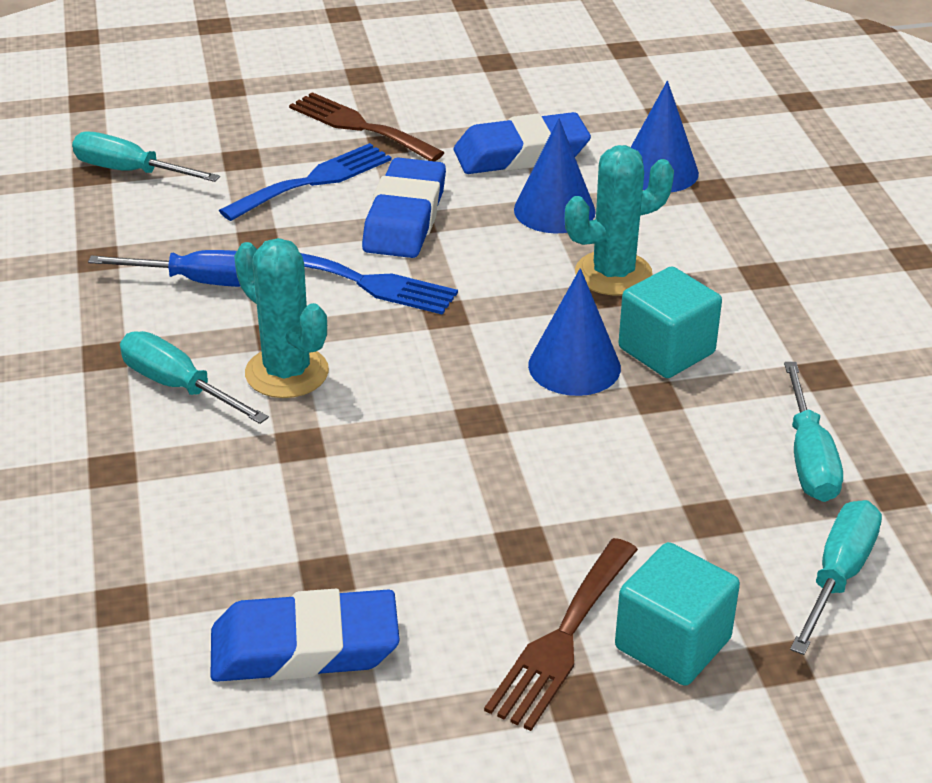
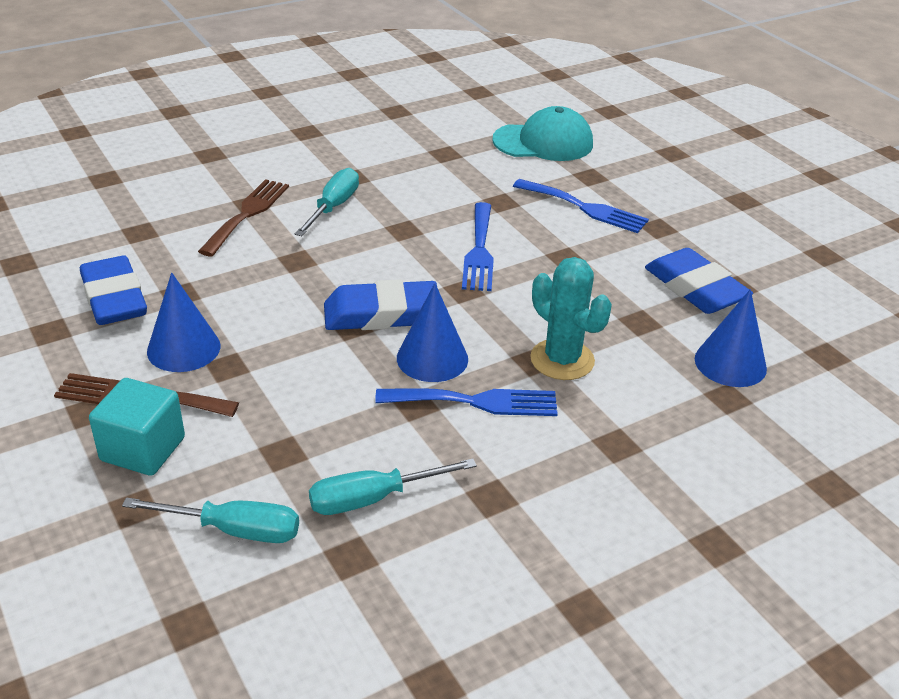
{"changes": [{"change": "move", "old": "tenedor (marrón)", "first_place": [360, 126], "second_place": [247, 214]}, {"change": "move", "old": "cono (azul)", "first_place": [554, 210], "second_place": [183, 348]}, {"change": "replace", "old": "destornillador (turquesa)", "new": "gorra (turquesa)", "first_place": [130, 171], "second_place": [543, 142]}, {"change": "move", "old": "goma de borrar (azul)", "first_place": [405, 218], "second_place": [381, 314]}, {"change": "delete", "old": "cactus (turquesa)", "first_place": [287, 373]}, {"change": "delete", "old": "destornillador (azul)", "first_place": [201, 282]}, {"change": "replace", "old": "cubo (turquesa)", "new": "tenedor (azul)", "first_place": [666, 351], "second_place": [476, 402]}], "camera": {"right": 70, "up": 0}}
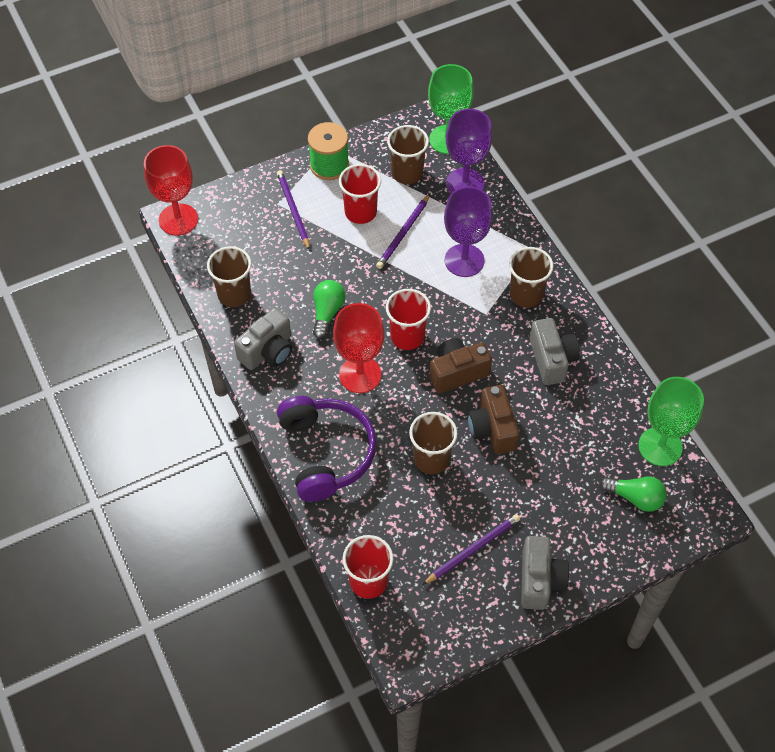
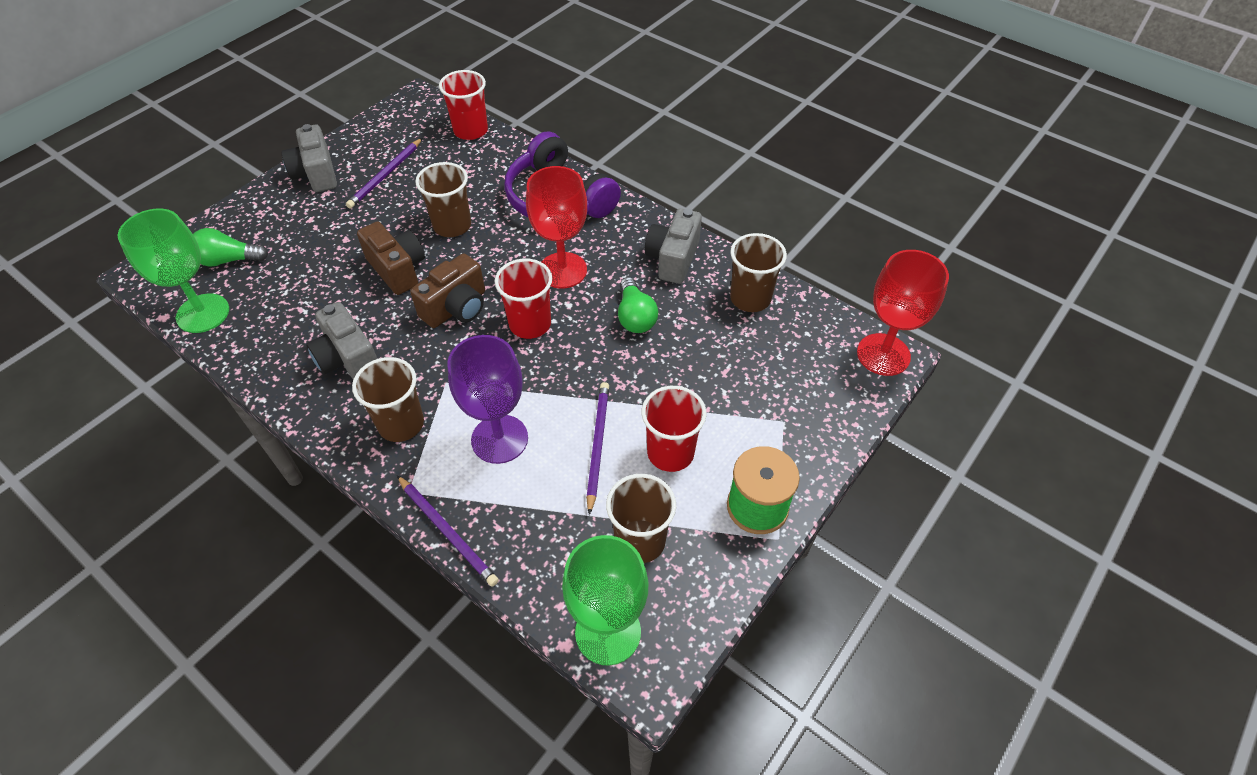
{"changes": [{"change": "delete", "old": "copa (morado)", "first_place": [465, 183]}, {"change": "move", "old": "lápiz (morado)", "first_place": [293, 210], "second_place": [447, 532]}], "camera": {"right": 155, "up": -5}}
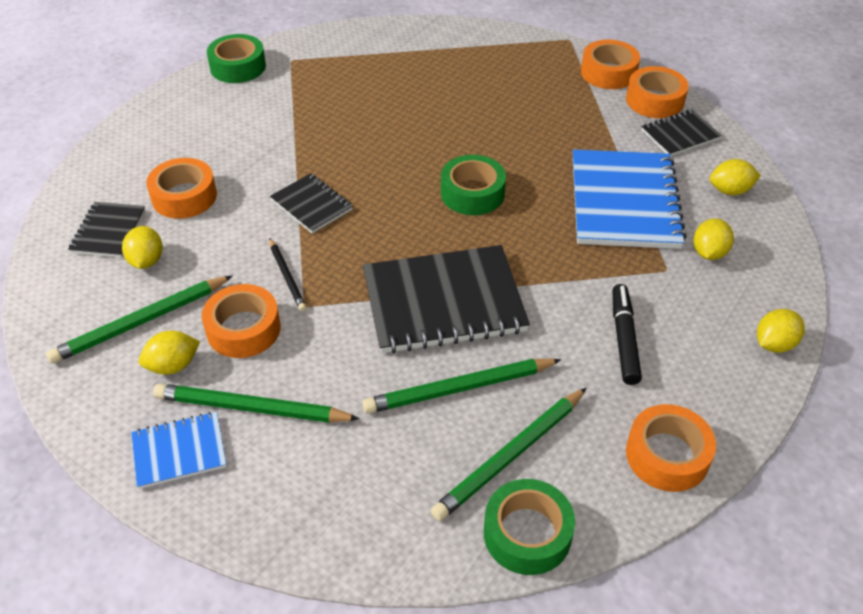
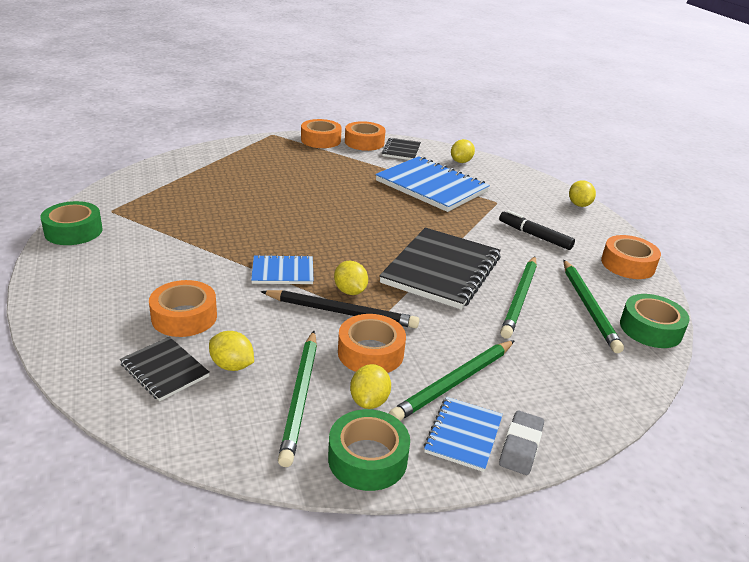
{"changes": [{"change": "move", "old": "cinta adhesiva (verde)", "first_place": [472, 193], "second_place": [367, 458]}, {"change": "recolor", "old": "cuaderno (negro)", "new": "cuaderno (azul)", "first_place": [311, 205], "second_place": [282, 272]}, {"change": "move", "old": "limón (amarillo)", "first_place": [709, 253], "second_place": [350, 291]}, {"change": "resize", "old": "lápiz (negro)", "first_place": [287, 276], "second_place": [341, 312], "factor": 1.72}, {"change": "insert", "new": "goma de borrar (gris)", "second_place": [520, 446]}], "camera": {"right": -55, "up": -15}}
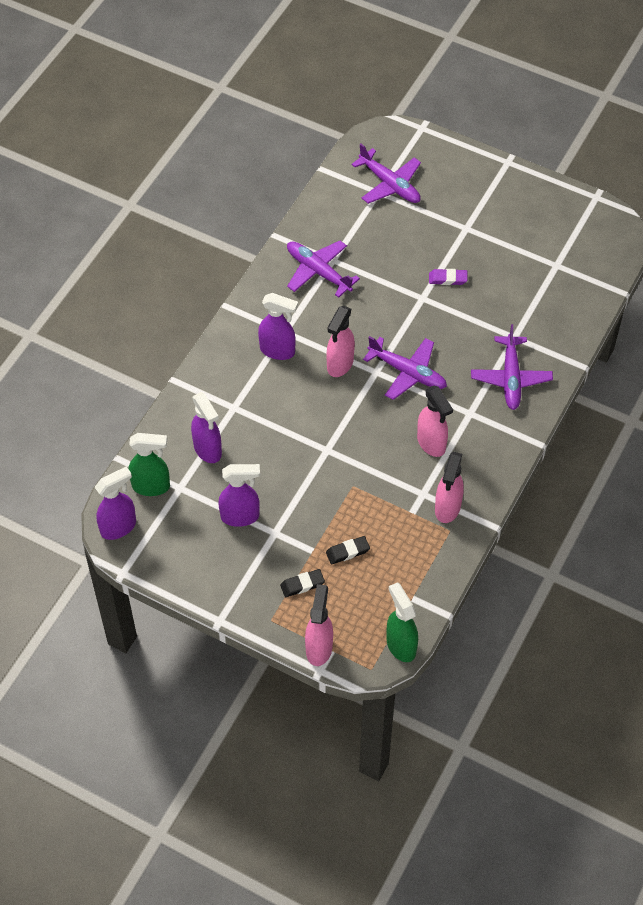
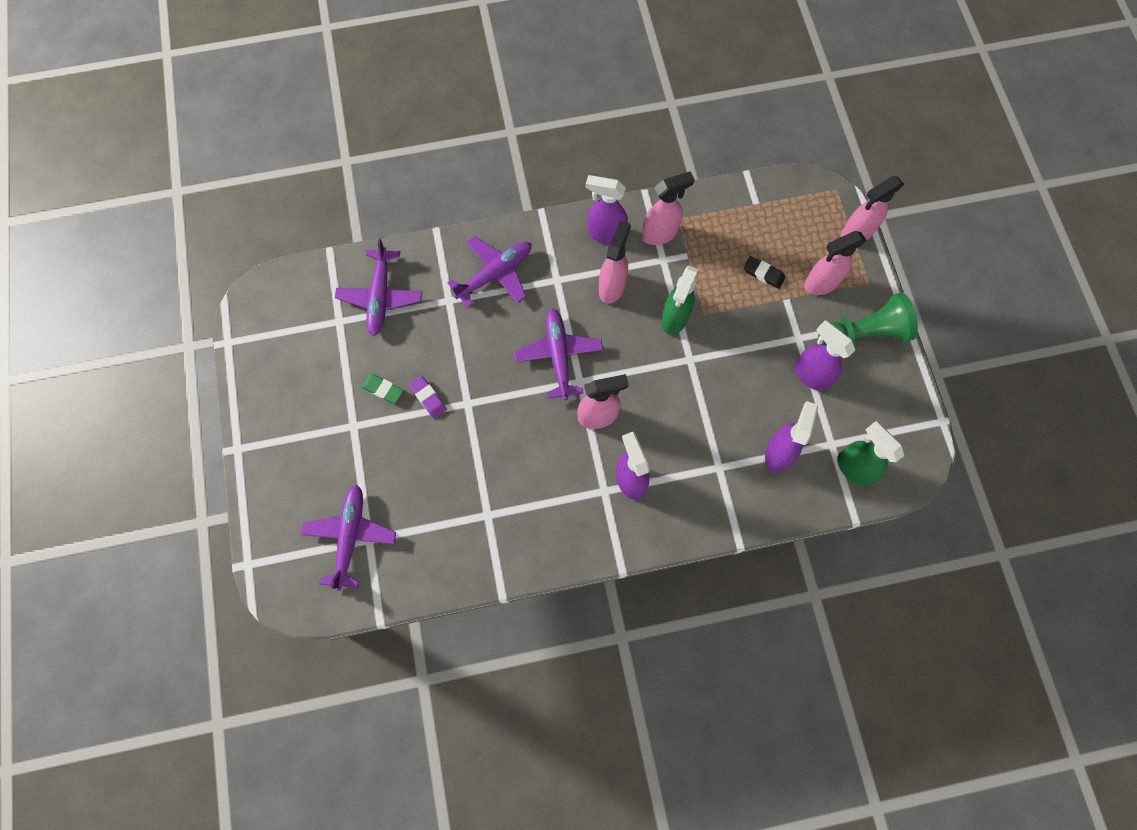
{"changes": [{"change": "move", "old": "avión (morado)", "first_place": [318, 272], "second_place": [381, 296]}, {"change": "move", "old": "pulverizador (morado)", "first_place": [119, 527], "second_place": [605, 234]}, {"change": "replace", "old": "goma de borrar (negro)", "new": "pulverizador (rosa)", "first_place": [302, 585], "second_place": [820, 283]}, {"change": "move", "old": "pulverizador (verde)", "first_place": [400, 645], "second_place": [674, 319]}, {"change": "insert", "new": "peón (verde)", "second_place": [863, 333]}, {"change": "insert", "new": "goma de borrar (verde)", "second_place": [383, 389]}], "camera": {"right": -130, "up": 15}}
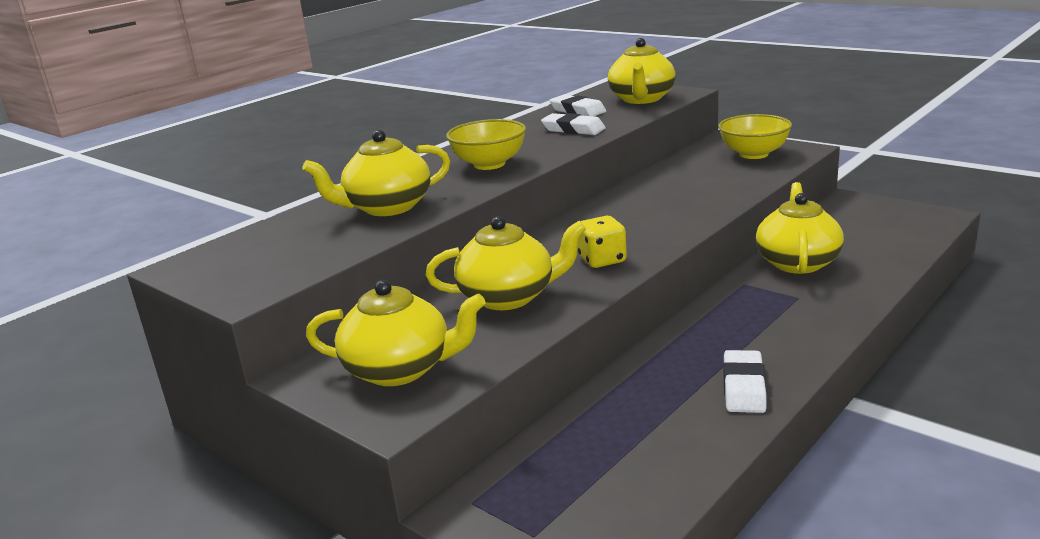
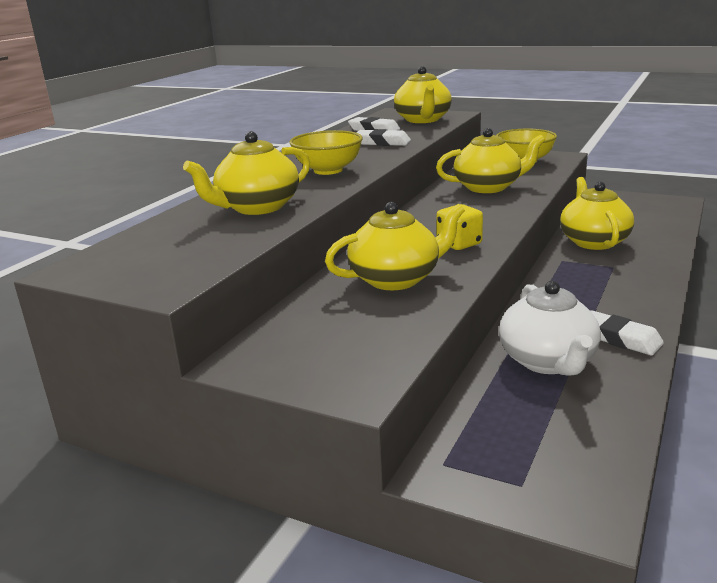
{"changes": [{"change": "move", "old": "tetera (amarillo)", "first_place": [400, 369], "second_place": [488, 187]}, {"change": "rotate", "old": "goma de borrar (blanco)", "first_place": [744, 387], "second_place": [619, 338], "degrees": -45}, {"change": "insert", "new": "tetera (blanco)", "second_place": [548, 361]}], "camera": {"right": -15, "up": 0}}
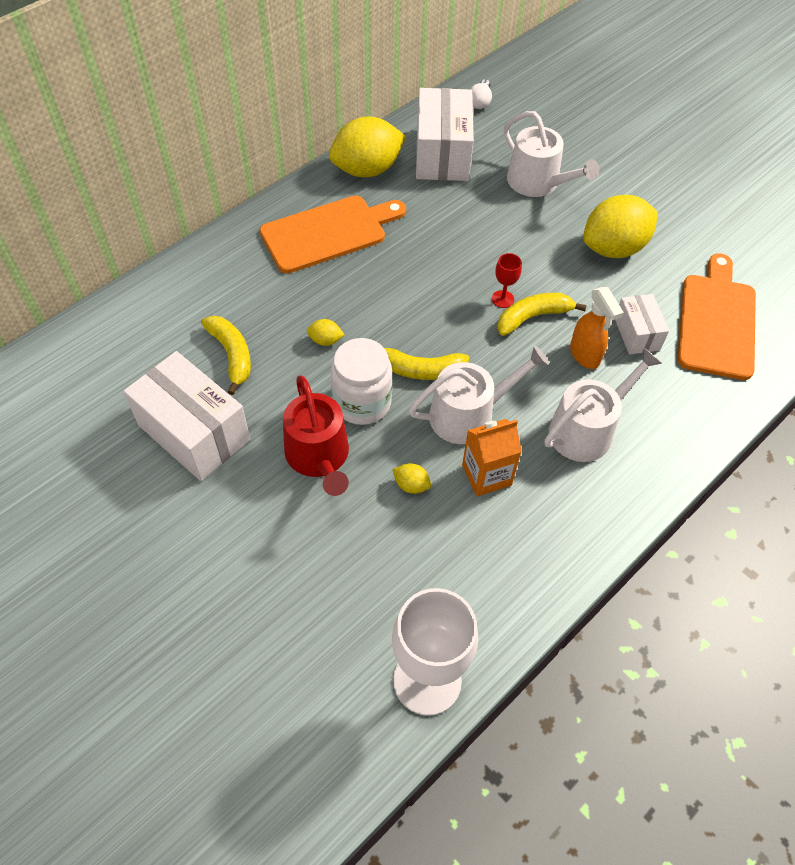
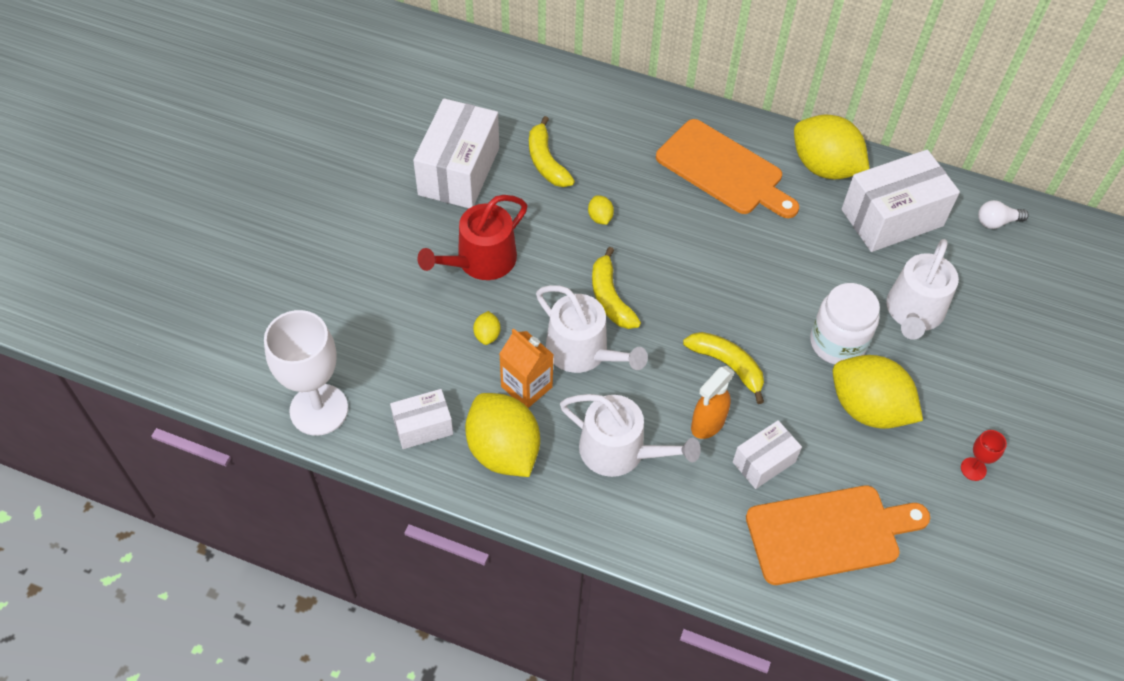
{"changes": [{"change": "move", "old": "copa (rojo)", "first_place": [502, 299], "second_place": [973, 469]}, {"change": "rotate", "old": "plátano (amarillo)", "first_place": [232, 355], "second_place": [546, 161], "degrees": 120}, {"change": "move", "old": "tarro (blanco)", "first_place": [362, 402], "second_place": [837, 343]}, {"change": "insert", "new": "caja (blanco)", "second_place": [423, 427]}, {"change": "insert", "new": "limón (amarillo)", "second_place": [503, 450]}], "camera": {"right": 65, "up": 0}}
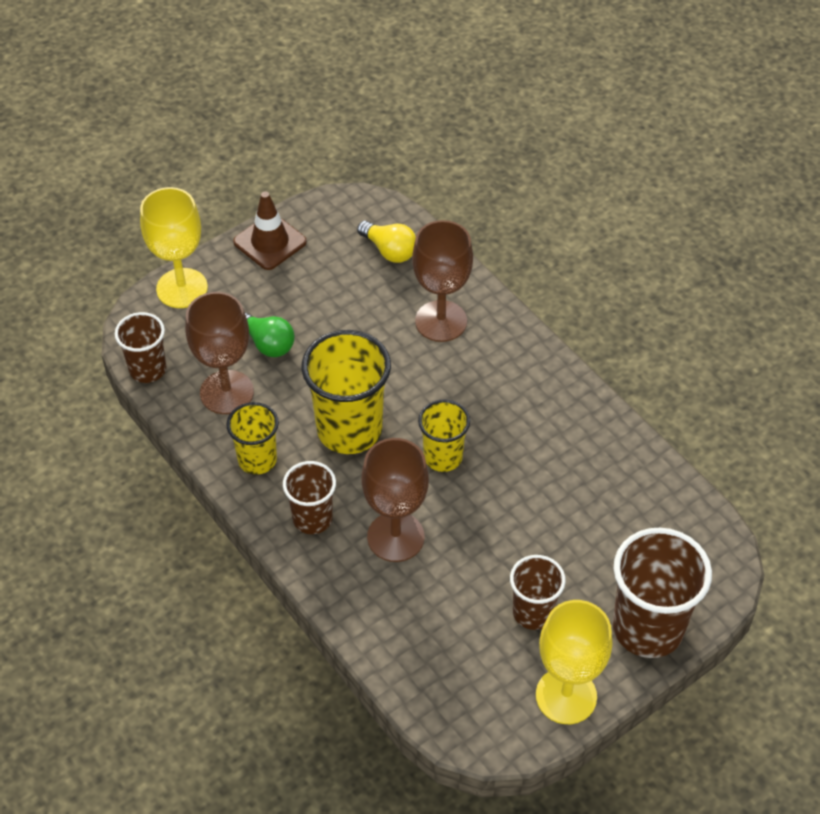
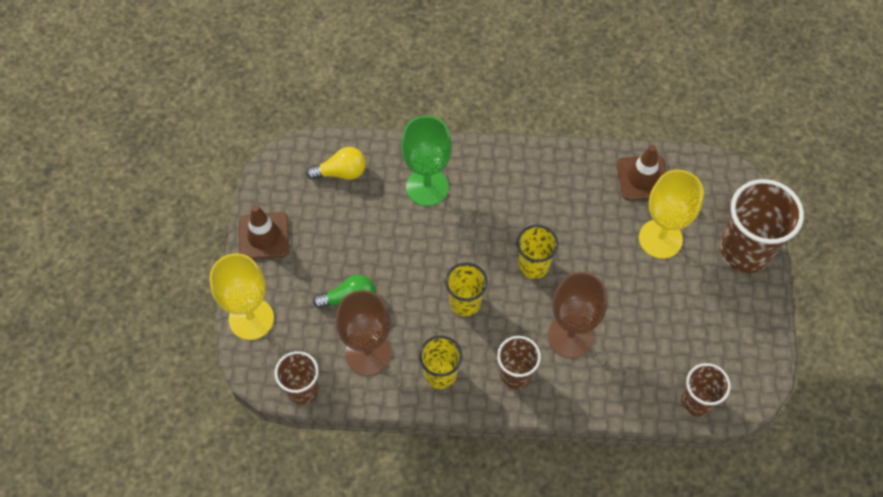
{"changes": [{"change": "recolor", "old": "copa (marrón)", "new": "copa (verde)", "first_place": [441, 321], "second_place": [427, 187]}, {"change": "resize", "old": "vaso (amarillo)", "first_place": [349, 429], "second_place": [465, 302], "factor": 0.59}, {"change": "move", "old": "vaso (marrón)", "first_place": [533, 612], "second_place": [697, 401]}, {"change": "move", "old": "copa (amarillo)", "first_place": [566, 696], "second_place": [660, 239]}, {"change": "insert", "new": "cono de tráfico (marrón)", "second_place": [642, 178]}], "camera": {"right": -50, "up": 10}}
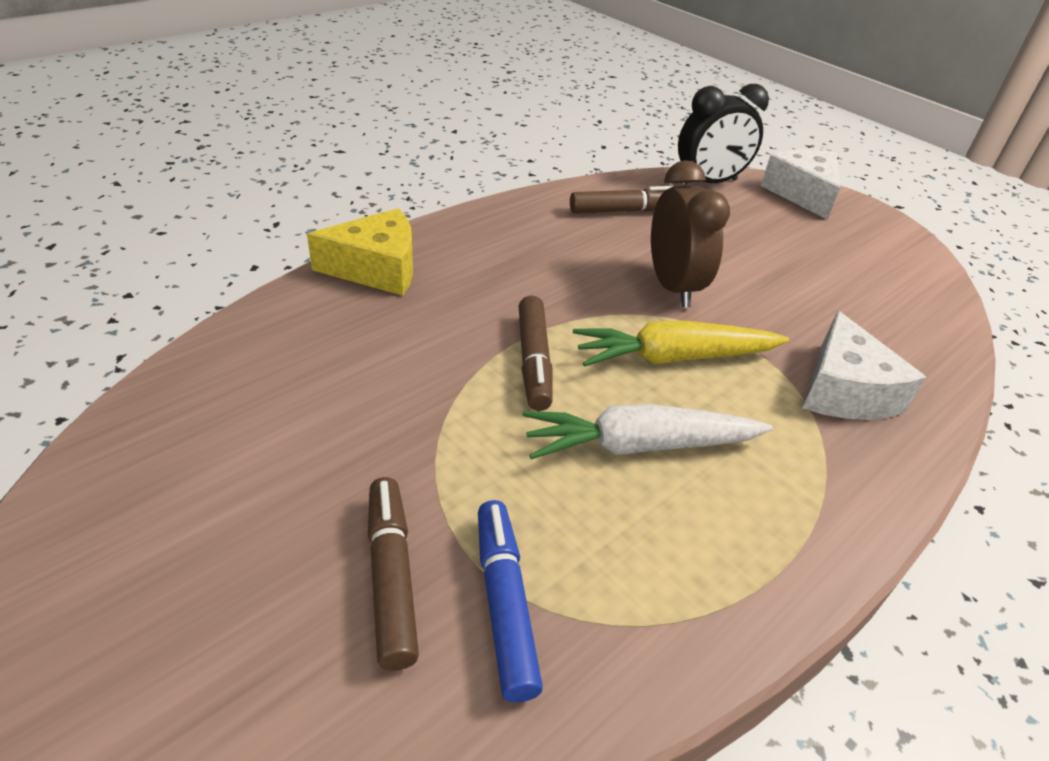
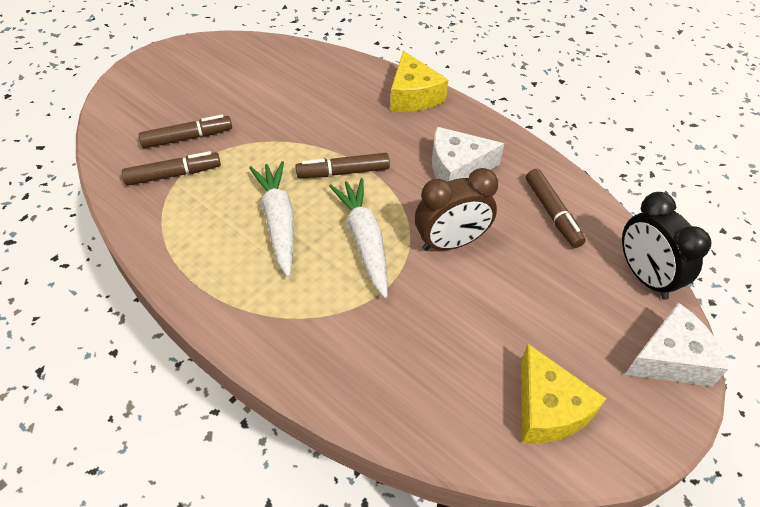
{"changes": [{"change": "move", "old": "queso (blanco)", "first_place": [844, 390], "second_place": [457, 168]}, {"change": "recolor", "old": "zanahoria (amarillo)", "new": "zanahoria (blanco)", "first_place": [674, 358], "second_place": [364, 241]}, {"change": "recolor", "old": "rotulador (azul)", "new": "rotulador (marrón)", "first_place": [504, 603], "second_place": [174, 174]}, {"change": "insert", "new": "queso (amarillo)", "second_place": [548, 409]}], "camera": {"right": 85, "up": 10}}
